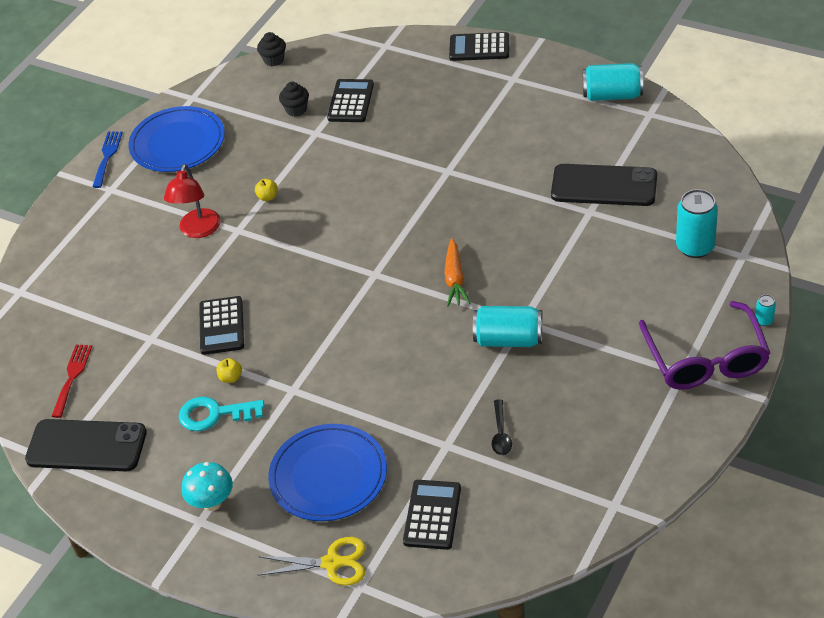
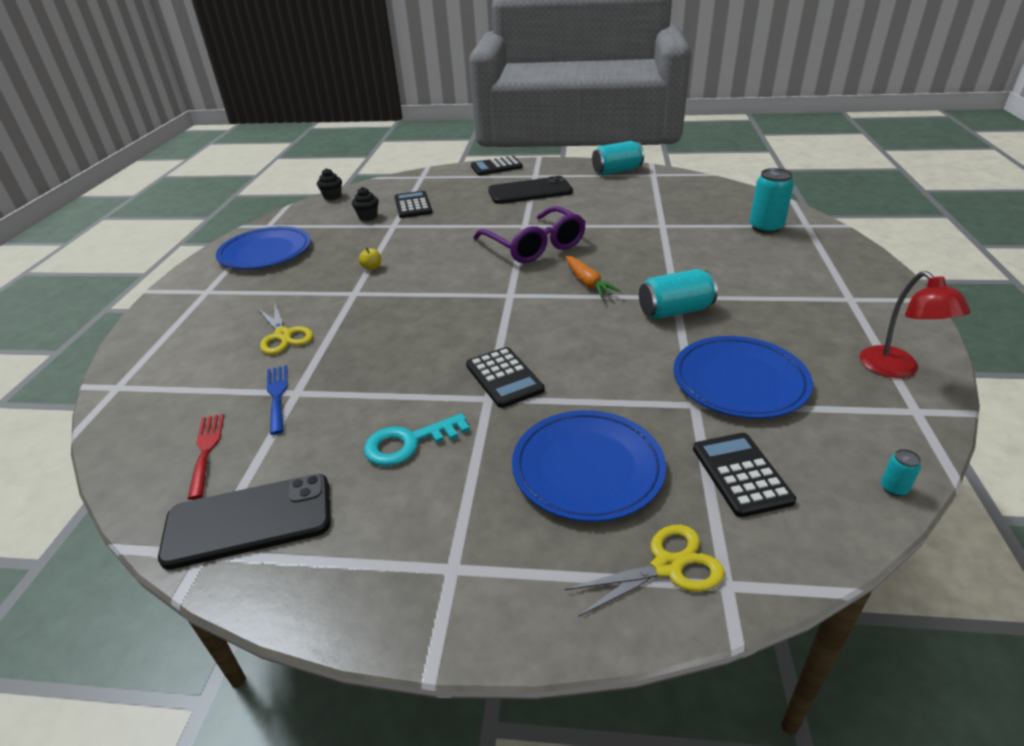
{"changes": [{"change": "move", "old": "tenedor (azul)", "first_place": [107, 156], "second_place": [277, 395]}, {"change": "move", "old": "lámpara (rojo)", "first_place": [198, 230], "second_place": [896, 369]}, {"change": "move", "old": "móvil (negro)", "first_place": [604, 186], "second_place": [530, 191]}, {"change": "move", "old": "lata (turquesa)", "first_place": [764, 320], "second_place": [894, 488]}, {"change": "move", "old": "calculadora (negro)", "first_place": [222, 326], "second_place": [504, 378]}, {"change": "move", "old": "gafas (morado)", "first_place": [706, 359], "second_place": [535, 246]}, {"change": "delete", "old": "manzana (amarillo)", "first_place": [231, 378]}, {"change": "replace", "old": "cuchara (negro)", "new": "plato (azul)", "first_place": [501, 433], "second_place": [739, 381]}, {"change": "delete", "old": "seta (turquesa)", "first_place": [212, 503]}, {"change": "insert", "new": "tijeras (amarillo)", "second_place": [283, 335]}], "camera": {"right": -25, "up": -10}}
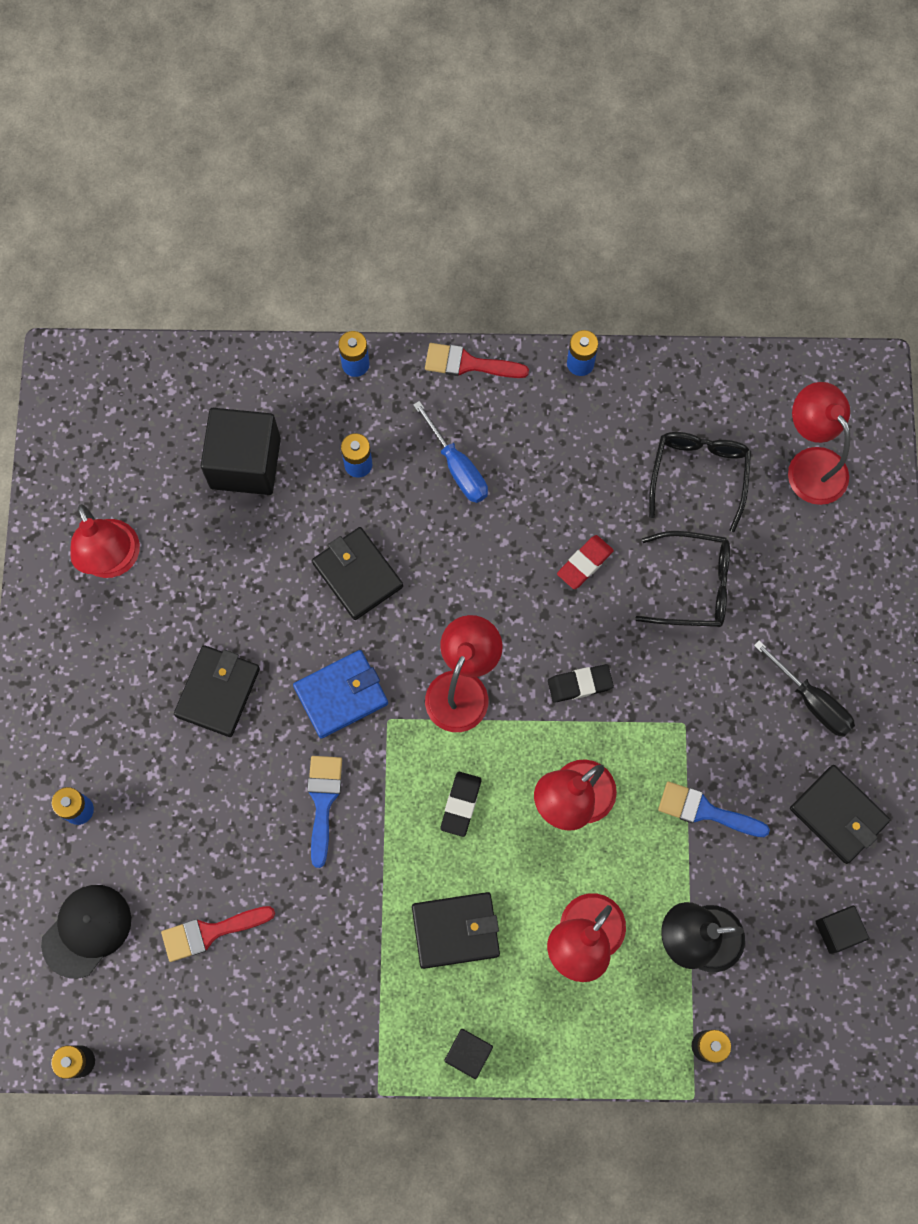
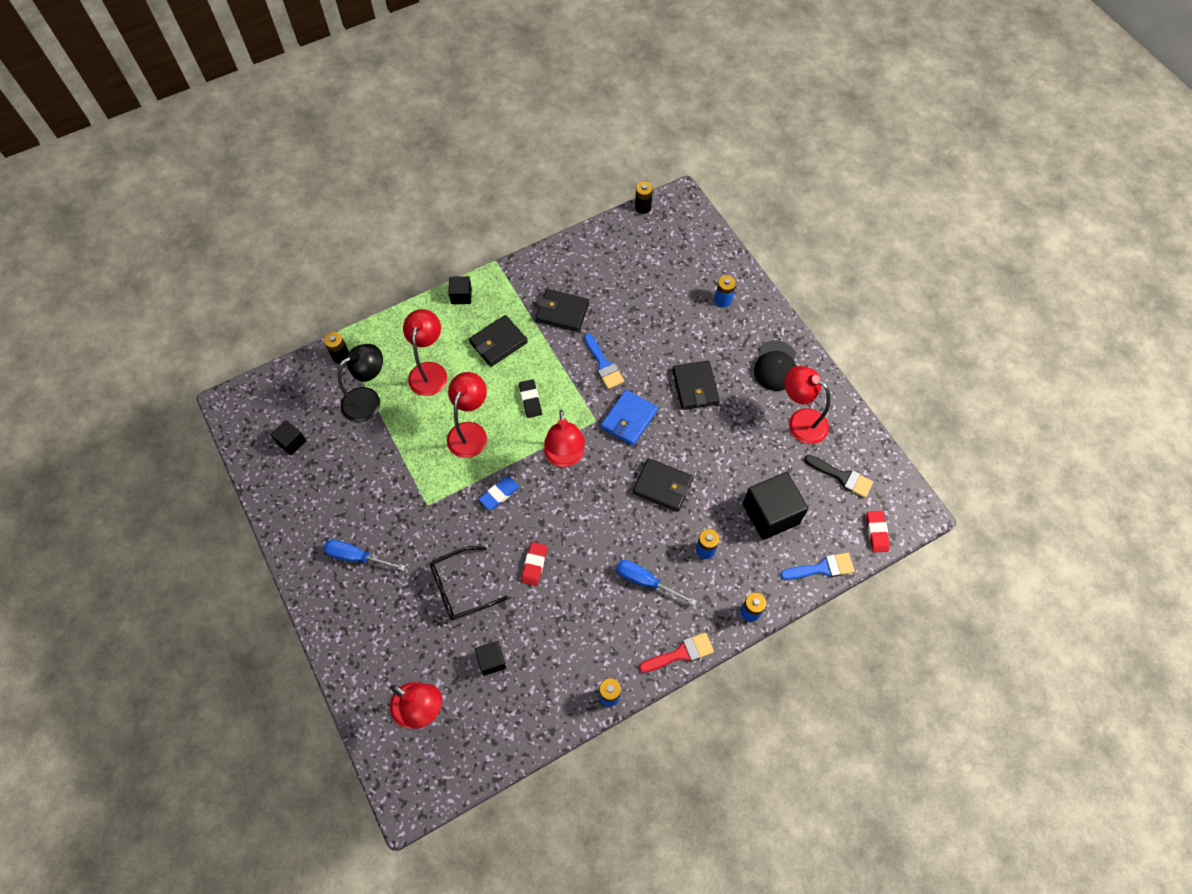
{"changes": [{"change": "replace", "old": "gafas (negro)", "new": "cubo (negro)", "first_place": [699, 476], "second_place": [491, 661]}, {"change": "recolor", "old": "destornillador (negro)", "new": "destornillador (azul)", "first_place": [812, 701], "second_place": [356, 557]}, {"change": "recolor", "old": "goma de borrar (negro)", "new": "goma de borrar (azul)", "first_place": [580, 684], "second_place": [499, 494]}, {"change": "move", "old": "cartera (negro)", "first_place": [838, 815], "second_place": [562, 312]}, {"change": "move", "old": "pincel (azul)", "first_place": [705, 811], "second_place": [822, 568]}, {"change": "move", "old": "gorra (negro)", "first_place": [87, 930], "second_place": [775, 366]}, {"change": "delete", "old": "pincel (rojo)", "first_place": [210, 932]}, {"change": "insert", "new": "pincel (negro)", "second_place": [842, 477]}, {"change": "insert", "new": "goma de borrar (rojo)", "second_place": [876, 532]}], "camera": {"right": 150, "up": -10}}
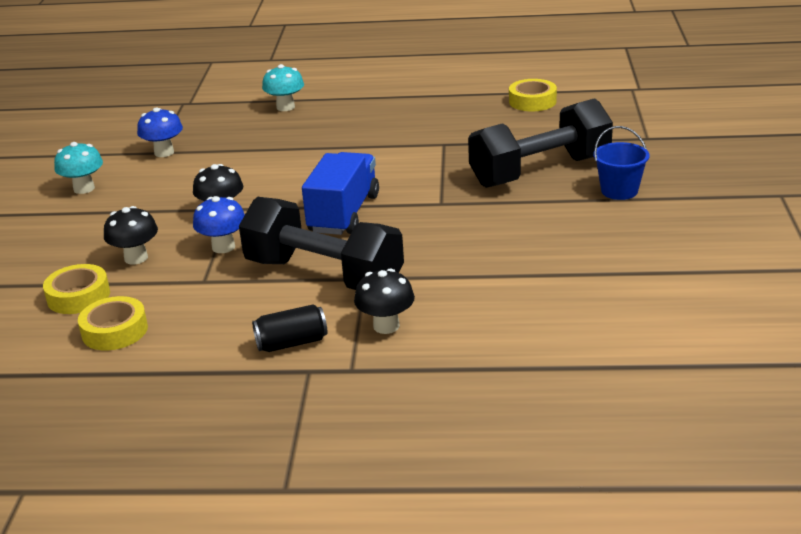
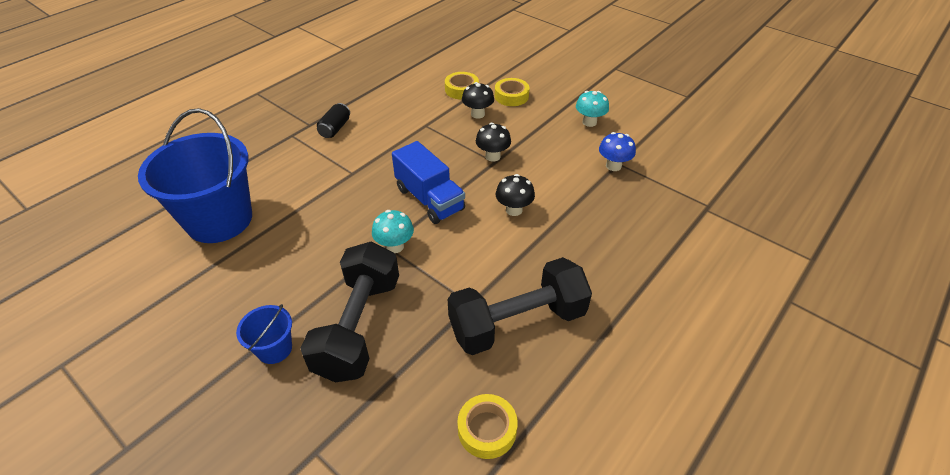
{"changes": [{"change": "move", "old": "seta (turquesa)", "first_place": [285, 107], "second_place": [395, 246]}, {"change": "delete", "old": "seta (azul)", "first_place": [223, 247]}, {"change": "move", "old": "mancuerna (negro)", "first_place": [324, 275], "second_place": [517, 322]}, {"change": "move", "old": "seta (negro)", "first_place": [386, 326], "second_place": [514, 210]}, {"change": "move", "old": "cinta adhesiva (amarillo)", "first_place": [115, 331], "second_place": [511, 96]}, {"change": "insert", "new": "balde (azul)", "second_place": [219, 220]}], "camera": {"right": 125, "up": 15}}
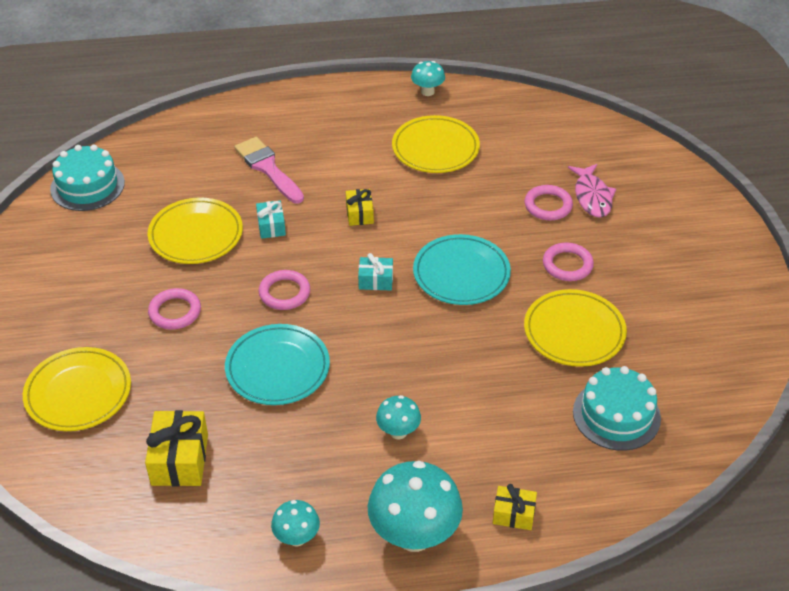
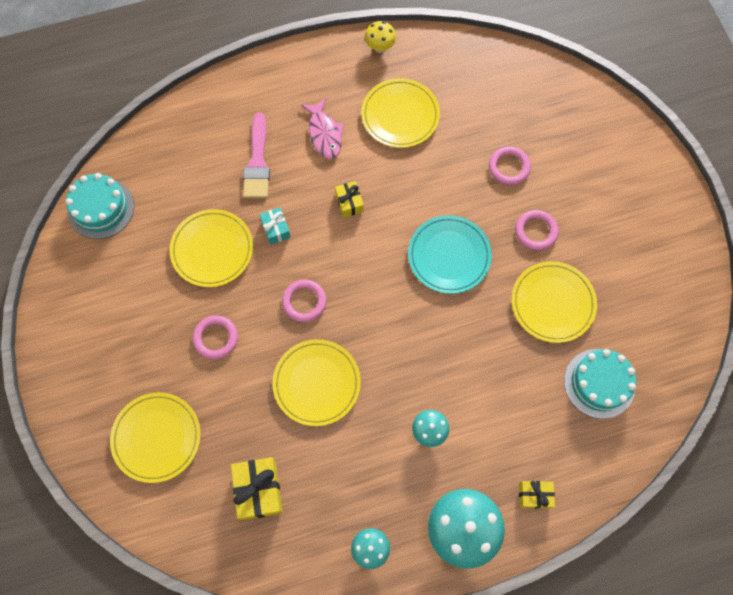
{"changes": [{"change": "recolor", "old": "seta (turquesa)", "new": "seta (amarillo)", "first_place": [427, 91], "second_place": [380, 47]}, {"change": "rotate", "old": "pincel (rosa)", "first_place": [268, 168], "second_place": [257, 162], "degrees": -135}, {"change": "move", "old": "pez (rosa)", "first_place": [592, 197], "second_place": [324, 134]}, {"change": "delete", "old": "regalo (turquesa)", "first_place": [375, 280]}, {"change": "recolor", "old": "plato (turquesa)", "new": "plato (amarillo)", "first_place": [277, 368], "second_place": [317, 383]}], "camera": {"right": -10, "up": 25}}
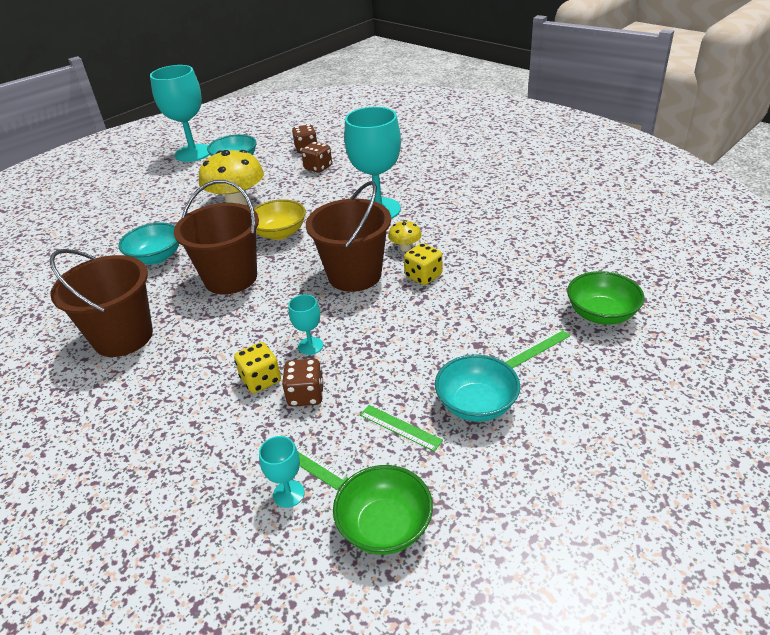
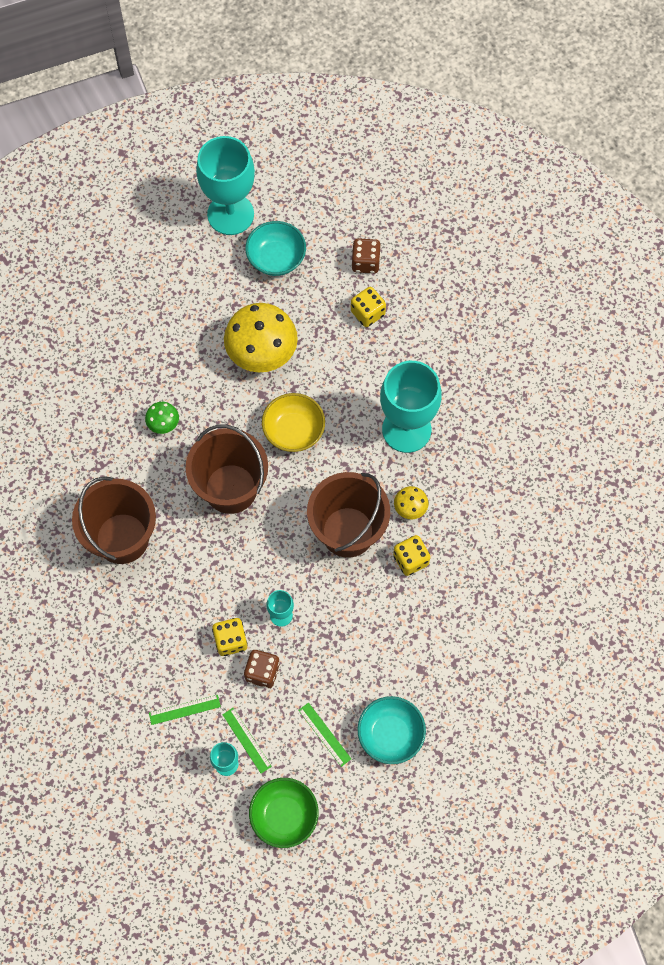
{"changes": [{"change": "recolor", "old": "dado (marrón)", "new": "dado (amarillo)", "first_place": [318, 168], "second_place": [367, 313]}, {"change": "replace", "old": "cuenco (turquesa)", "new": "seta (verde)", "first_place": [156, 257], "second_place": [163, 423]}, {"change": "delete", "old": "cuenco (verde)", "first_place": [601, 314]}, {"change": "move", "old": "regla (verde)", "first_place": [536, 348], "second_place": [184, 710]}], "camera": {"right": 15, "up": 30}}
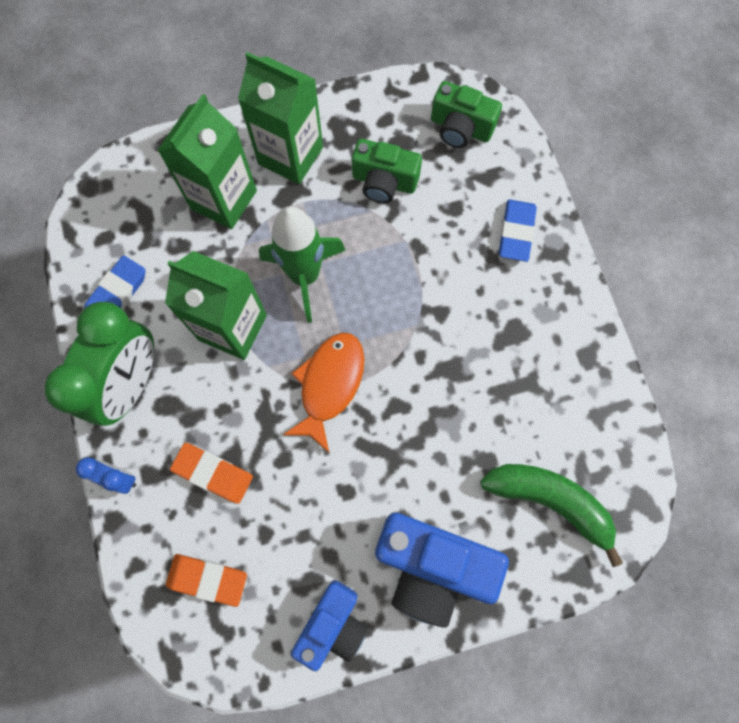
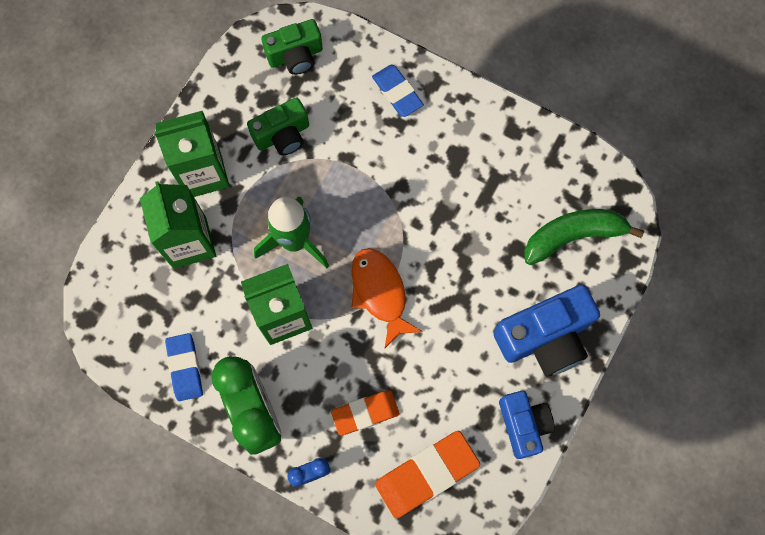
{"changes": [{"change": "resize", "old": "goma de borrar (naranja)", "first_place": [207, 579], "second_place": [427, 474], "factor": 1.53}], "camera": {"right": -45, "up": 0}}
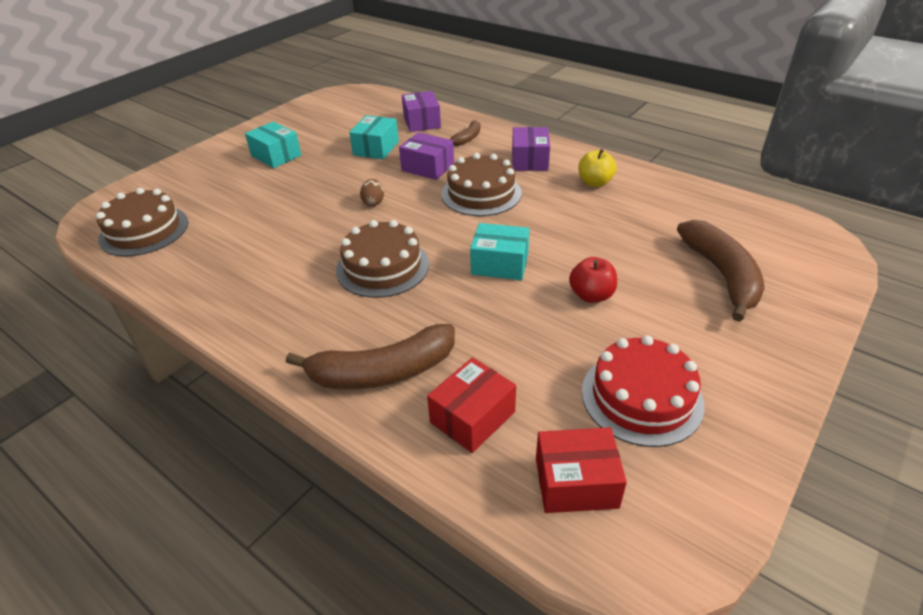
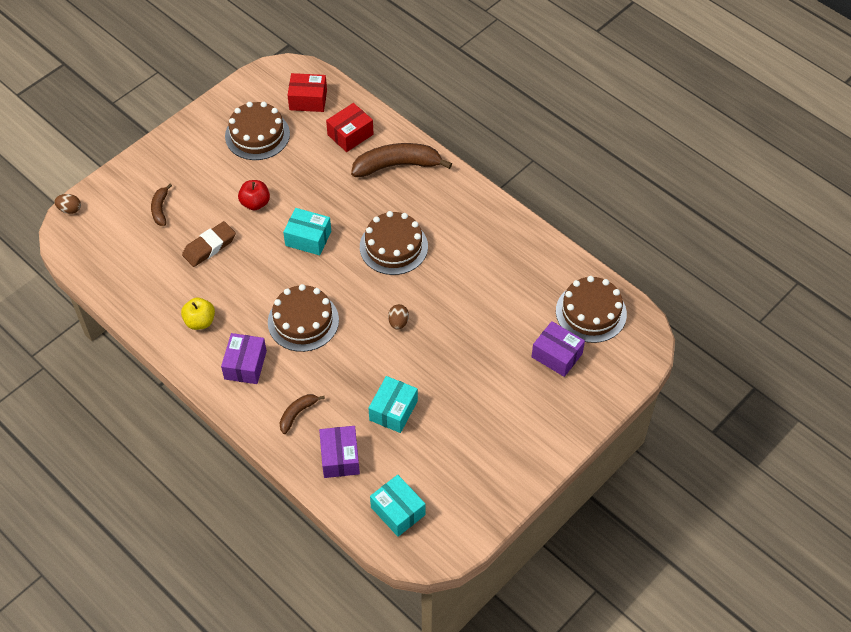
{"changes": [{"change": "move", "old": "caja (turquesa)", "first_place": [276, 156], "second_place": [398, 511]}, {"change": "move", "old": "caja (morado)", "first_place": [428, 167], "second_place": [557, 355]}, {"change": "resize", "old": "plátano (marrón)", "first_place": [721, 275], "second_place": [160, 209], "factor": 0.51}, {"change": "recolor", "old": "tarta (rojo)", "new": "tarta (marrón)", "first_place": [641, 397], "second_place": [257, 135]}, {"change": "insert", "new": "huevo (marrón)", "second_place": [70, 209]}, {"change": "insert", "new": "goma de borrar (marrón)", "second_place": [209, 247]}], "camera": {"right": -175, "up": 15}}
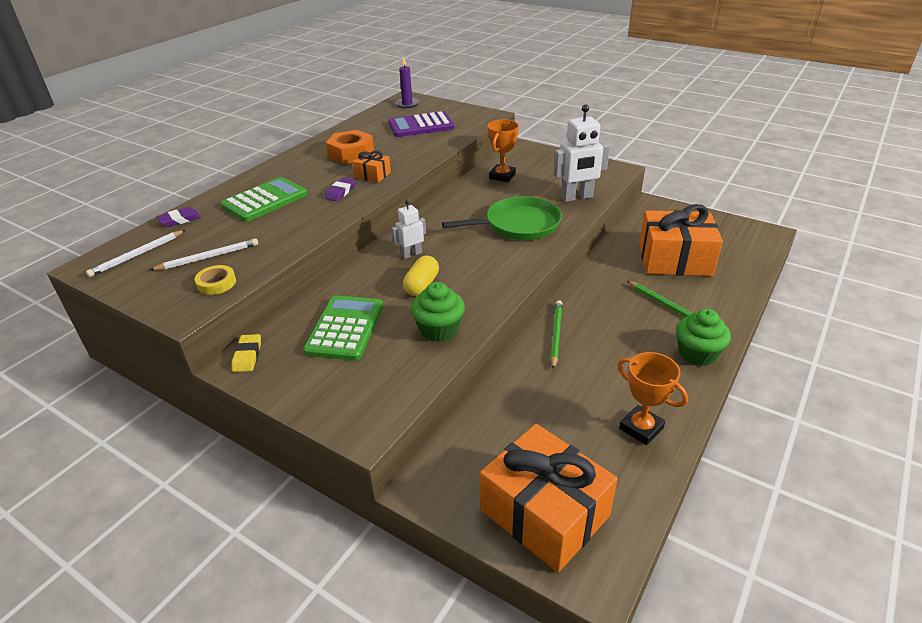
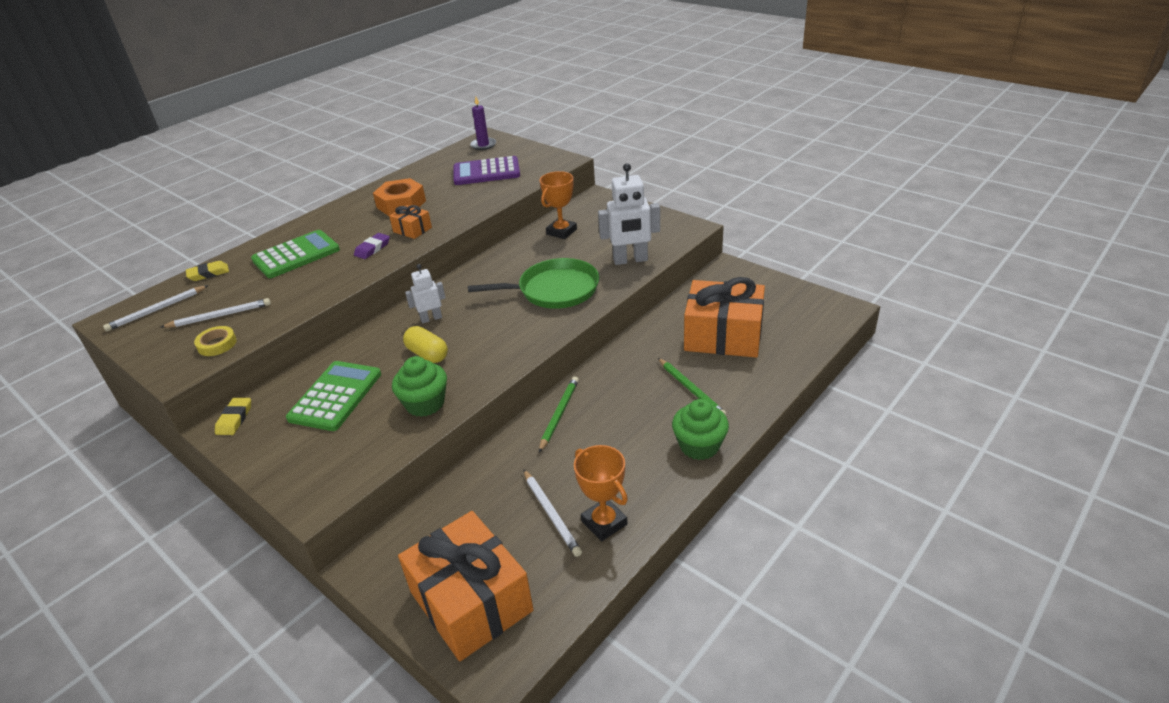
{"changes": [{"change": "recolor", "old": "goma de borrar (morado)", "new": "goma de borrar (amarillo)", "first_place": [180, 220], "second_place": [208, 273]}, {"change": "rotate", "old": "cápsula (amarillo)", "first_place": [422, 285], "second_place": [427, 354], "degrees": -75}, {"change": "insert", "new": "lápiz (blanco)", "second_place": [551, 514]}], "camera": {"right": 10, "up": 0}}
